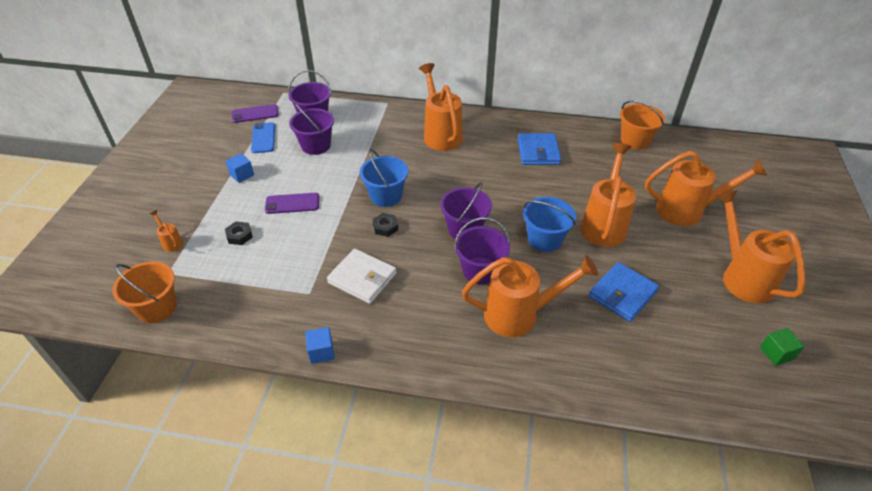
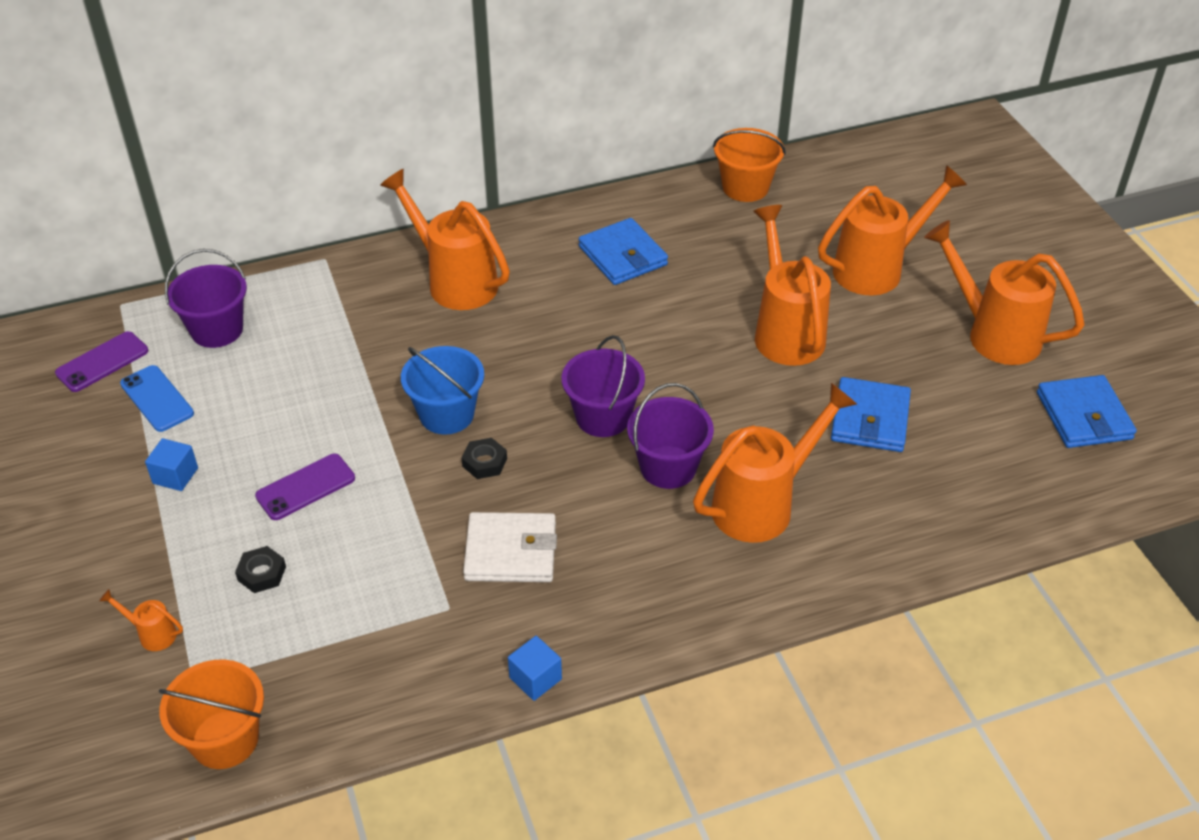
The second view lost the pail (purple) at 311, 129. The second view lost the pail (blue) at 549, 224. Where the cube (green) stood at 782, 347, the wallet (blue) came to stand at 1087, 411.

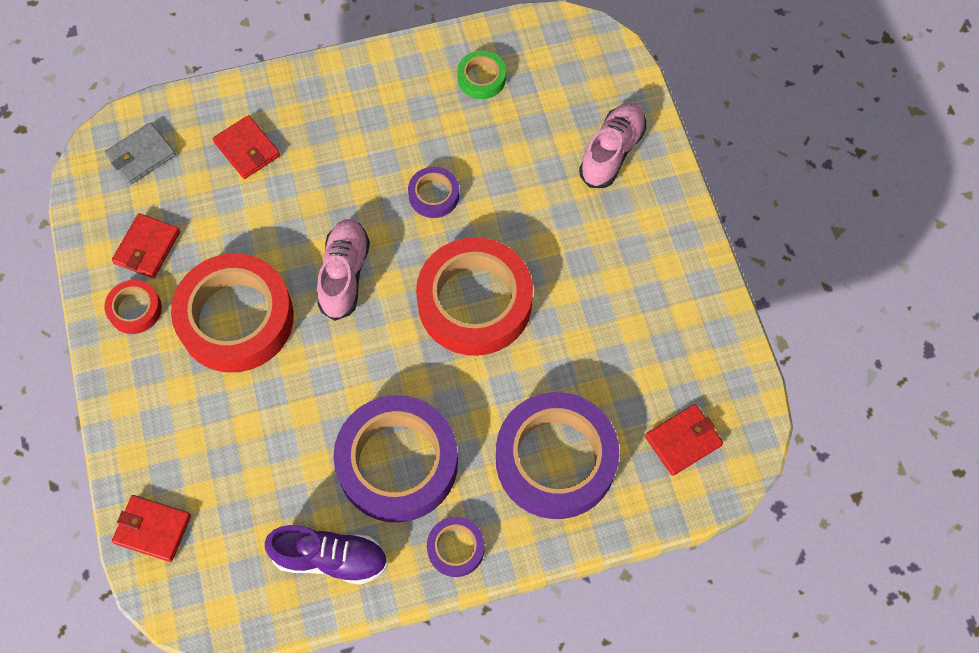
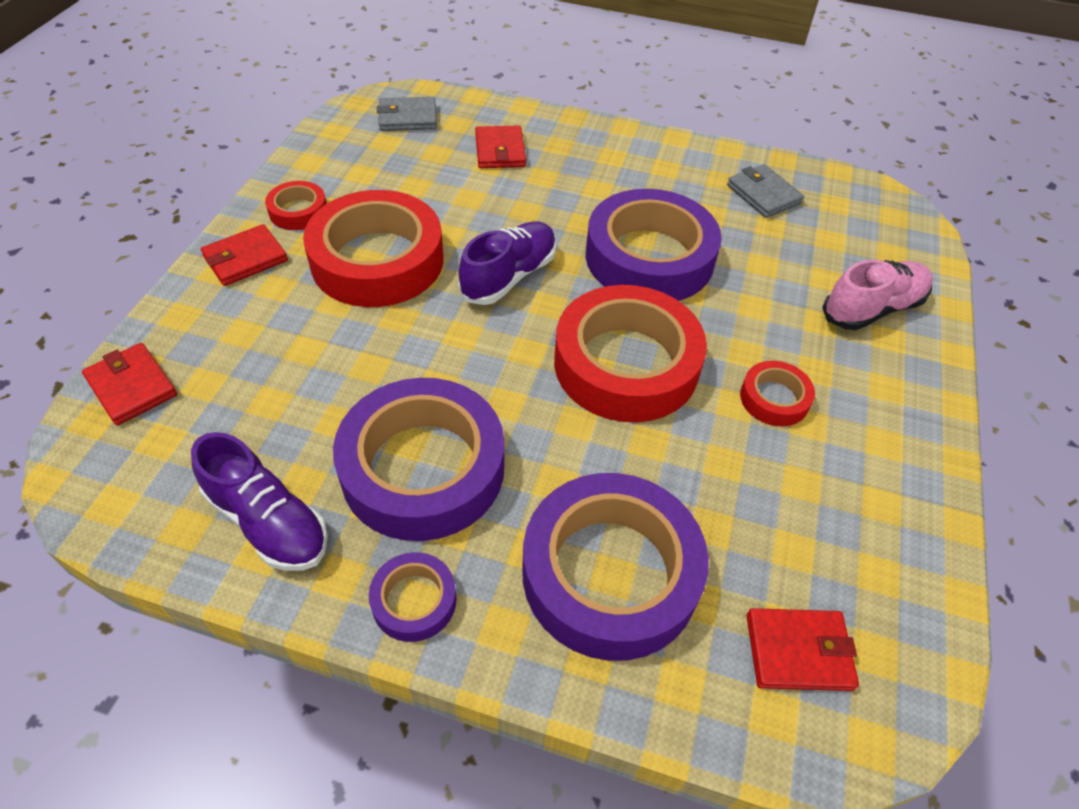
Where the roll of tape (green) stood at 481, 75, the wallet (gray) came to stand at 765, 191. The size of the roll of tape (purple) at 433, 192 changed by a factor of 2.17. The wallet (red) ended up elsewhere, having gone from 146, 245 to 244, 255. What was the lace-up shoe (pink) at 343, 270 turned into the lace-up shoe (purple) at 507, 263. The second view gained the roll of tape (red) at 777, 393.

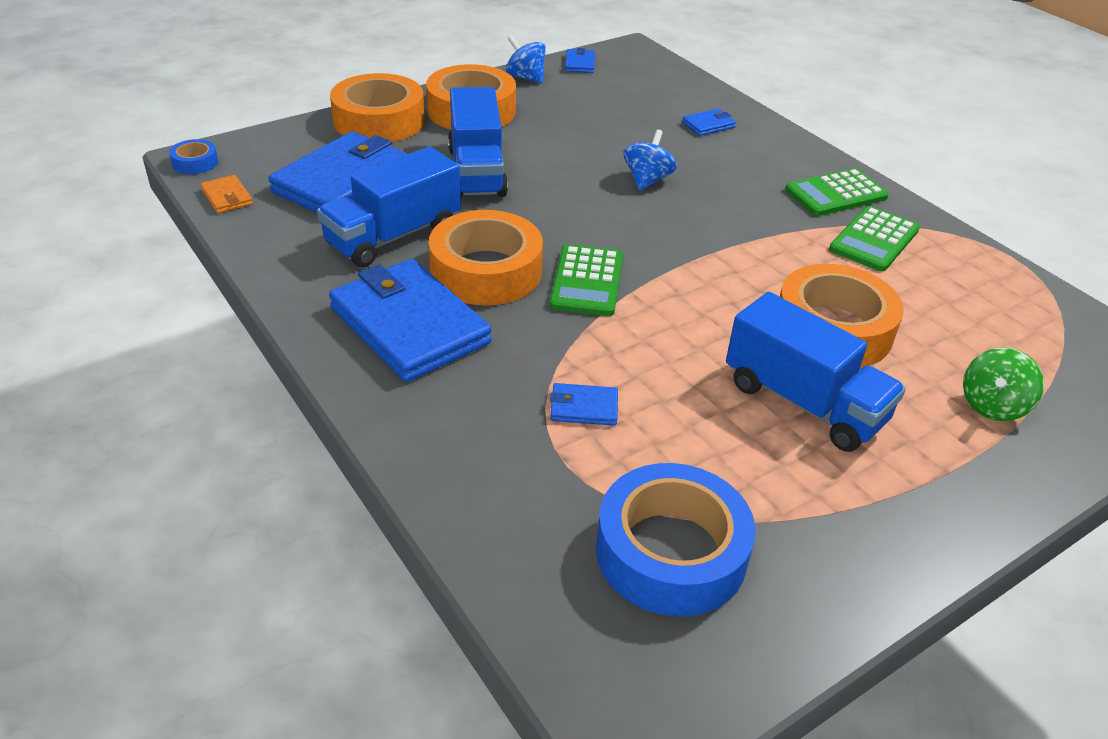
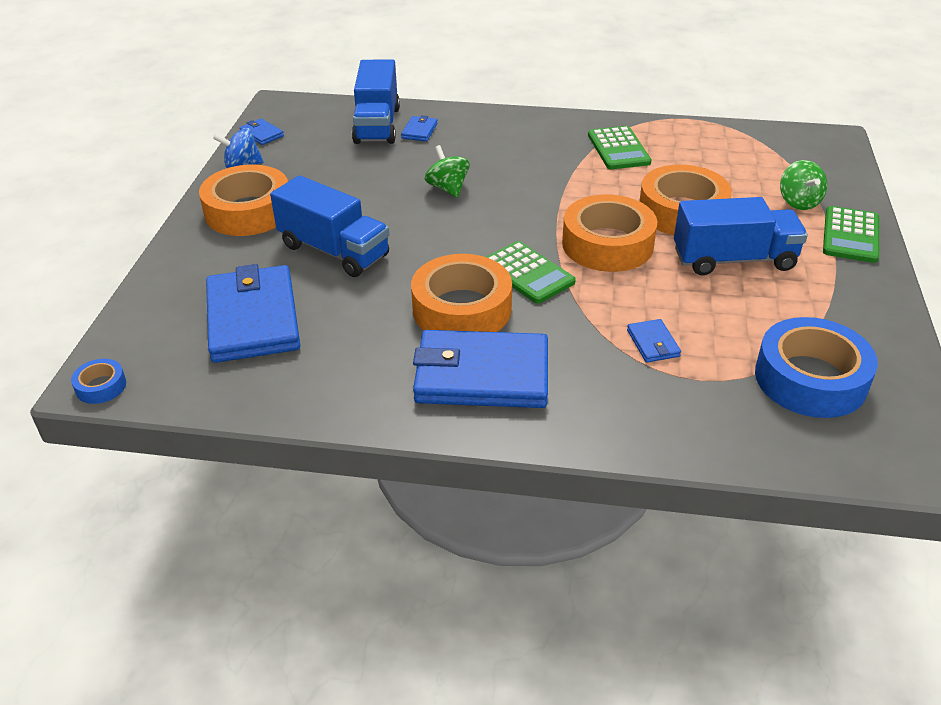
The roll of tape (orange) ended up elsewhere, having gone from 377, 107 to 609, 233. What was the toy top (blue) at 650, 160 turned into the toy top (green) at 447, 171. The truck (blue) ended up elsewhere, having gone from 389, 206 to 376, 101. The pocket calculator (green) ended up elsewhere, having gone from 837, 192 to 851, 234. The second view lost the wallet (orange) at 226, 194. The wallet (blue) at 584, 404 ended up facing another way, 60 degrees counterclockwise from before.

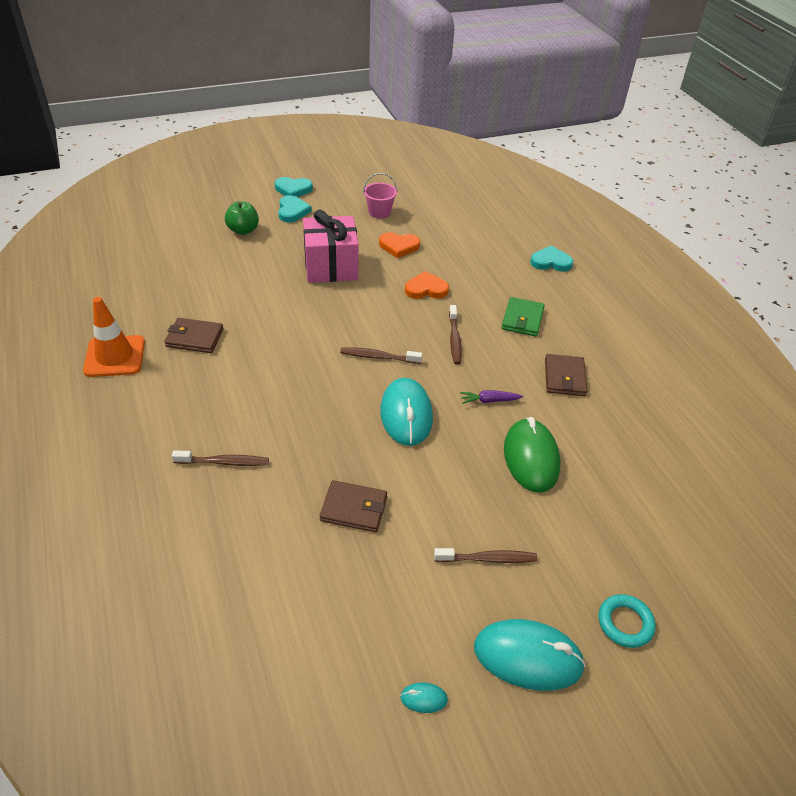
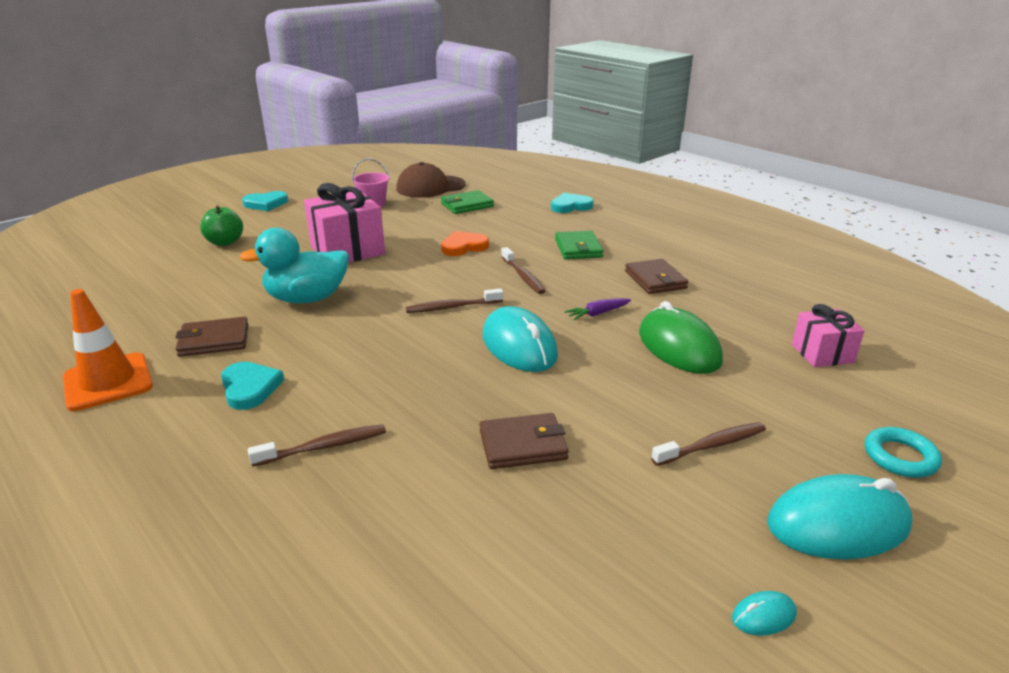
The heart (aqua) ended up elsewhere, having gone from 295, 208 to 252, 386. The second view lost the heart (orange) at 399, 245. The second view gained the cap (brown) at 431, 180. The second view gained the wallet (green) at 467, 202. The second view gained the toy duck (aqua) at 294, 265. The second view gained the wrapped gift (pink) at 828, 335.

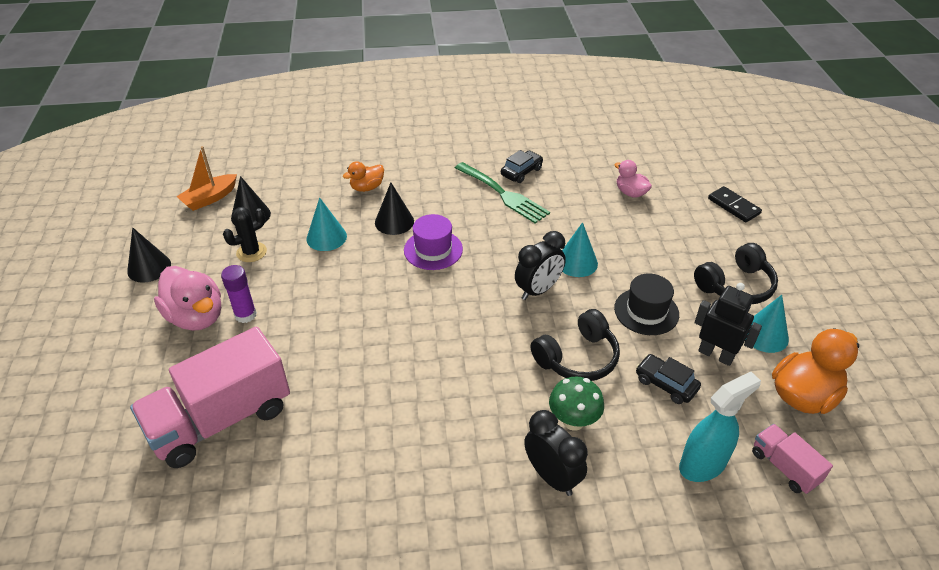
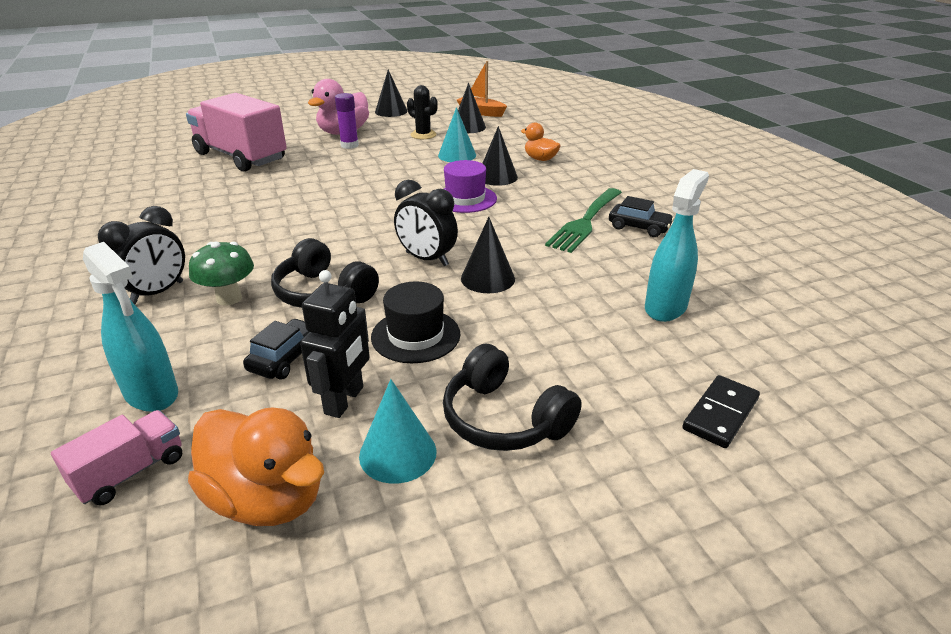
Where the toy duck (pink) stood at 633, 179, the spray bottle (aqua) came to stand at 677, 245. What was the cone (aqua) at 580, 249 turned into the cone (jet-black) at 488, 255.

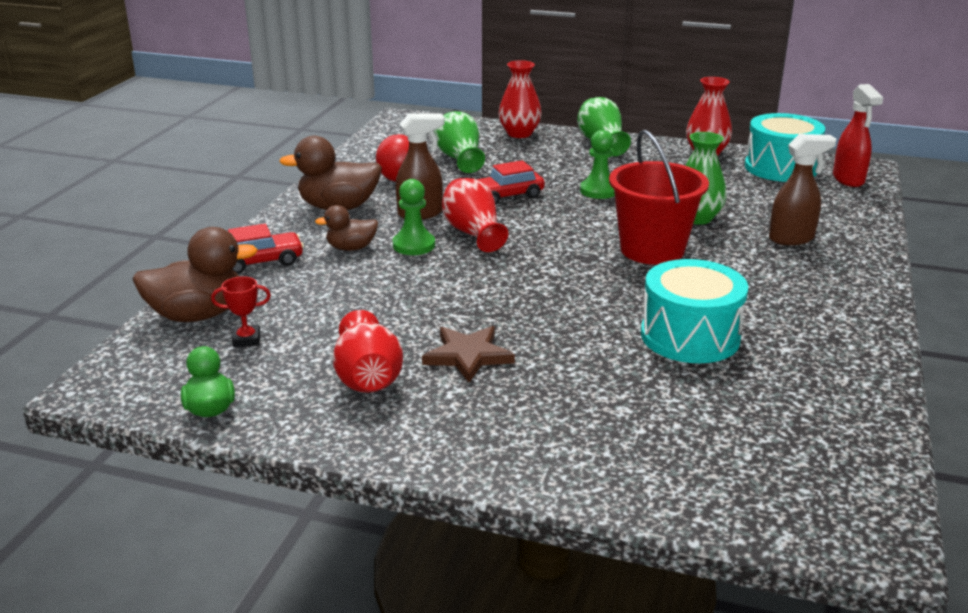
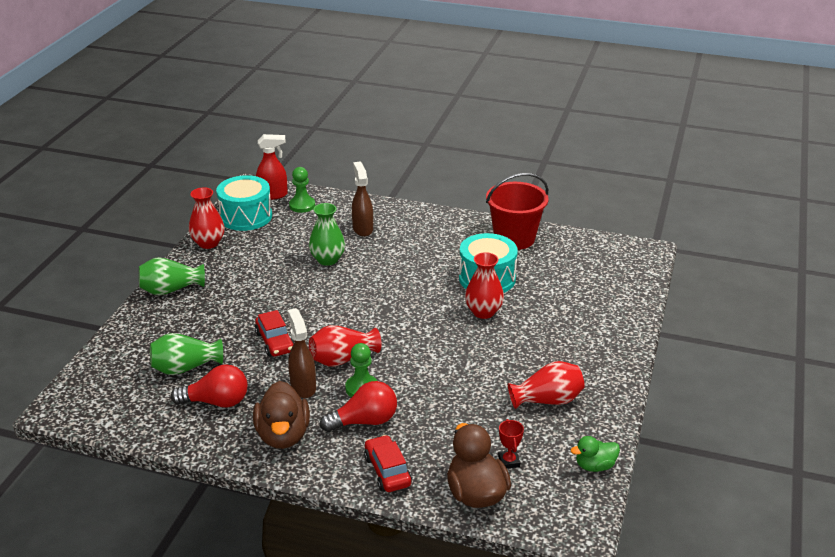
The tall vase (red) ended up elsewhere, having gone from 520, 99 to 484, 285. The chess pawn (green) ended up elsewhere, having gone from 597, 164 to 302, 190. The pail (red) ended up elsewhere, having gone from 659, 197 to 517, 211. Where the toy duck (brown) stood at 346, 228, the light bulb (red) came to stand at 358, 406. The second view lost the star (brown) at 468, 354.

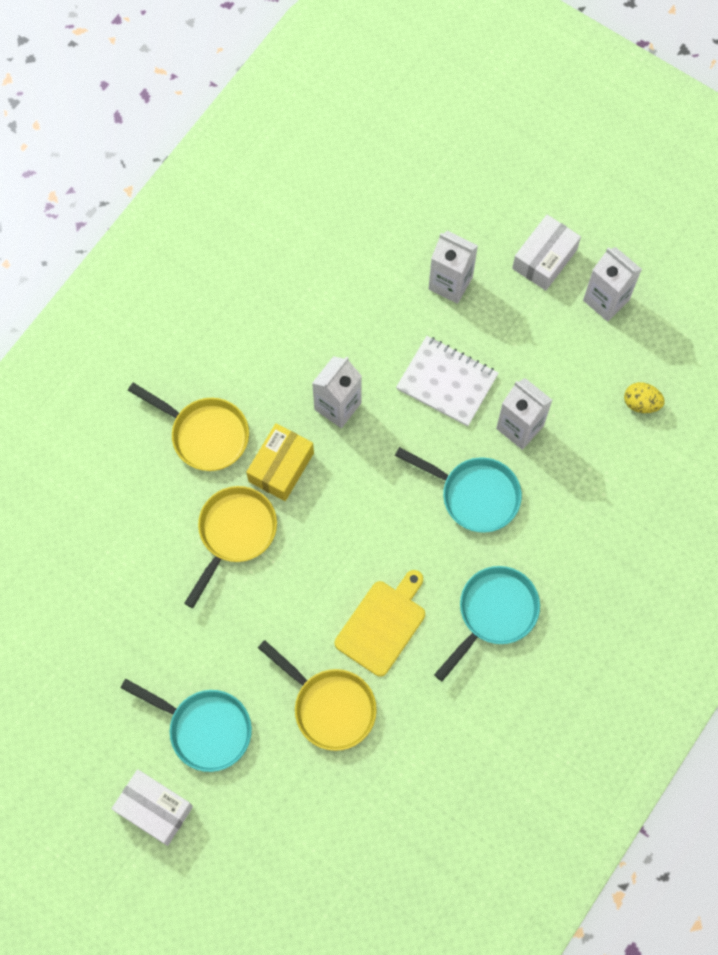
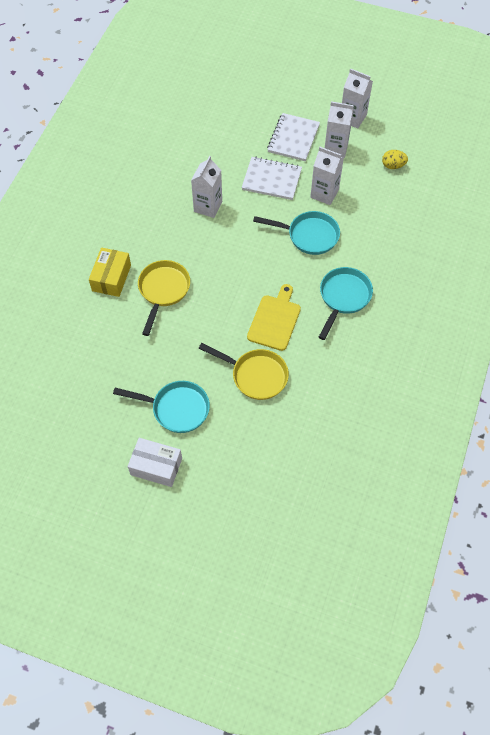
The second view lost the package (pure white) at 546, 253. The milk carton (pure white) ended up elsewhere, having gone from 453, 267 to 339, 129. The second view lost the pan (yellow) at 188, 427. The package (yellow) ended up elsewhere, having gone from 280, 462 to 110, 272. The second view gained the exercise book (pure white) at 293, 137.

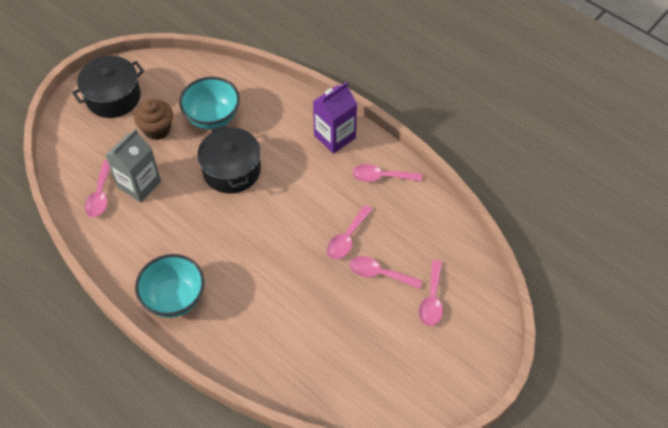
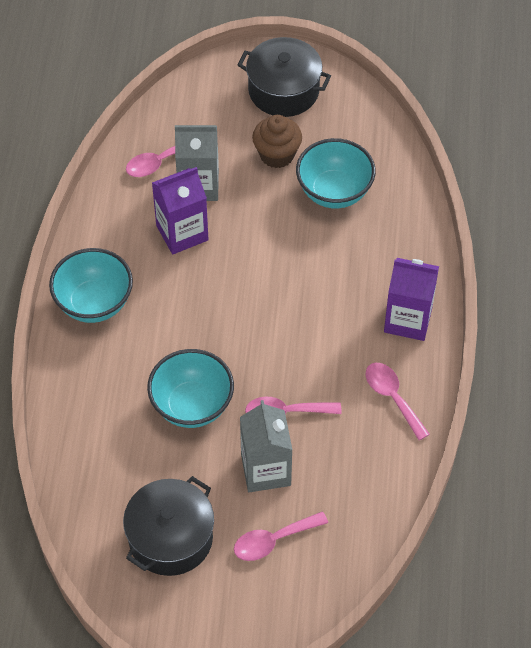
The pot (jet-black) ended up elsewhere, having gone from 229, 159 to 168, 526. Where the teaspoon (pink) stood at 385, 272, the milk carton (gray) came to stand at 266, 446. The second view gained the milk carton (purple) at 180, 210. The second view gained the serving bowl (aqua) at 190, 388.

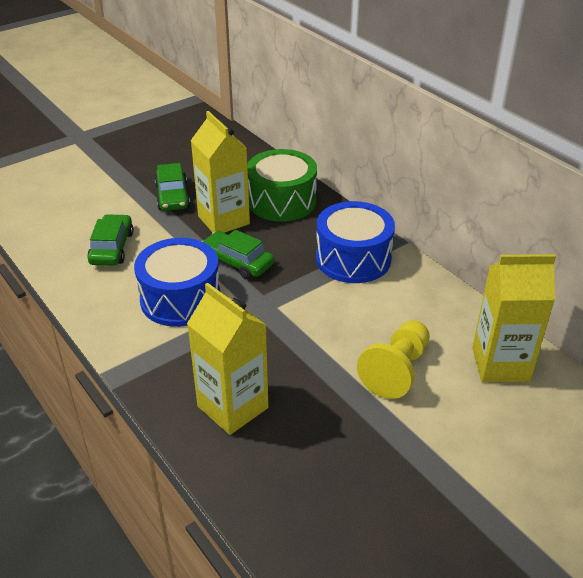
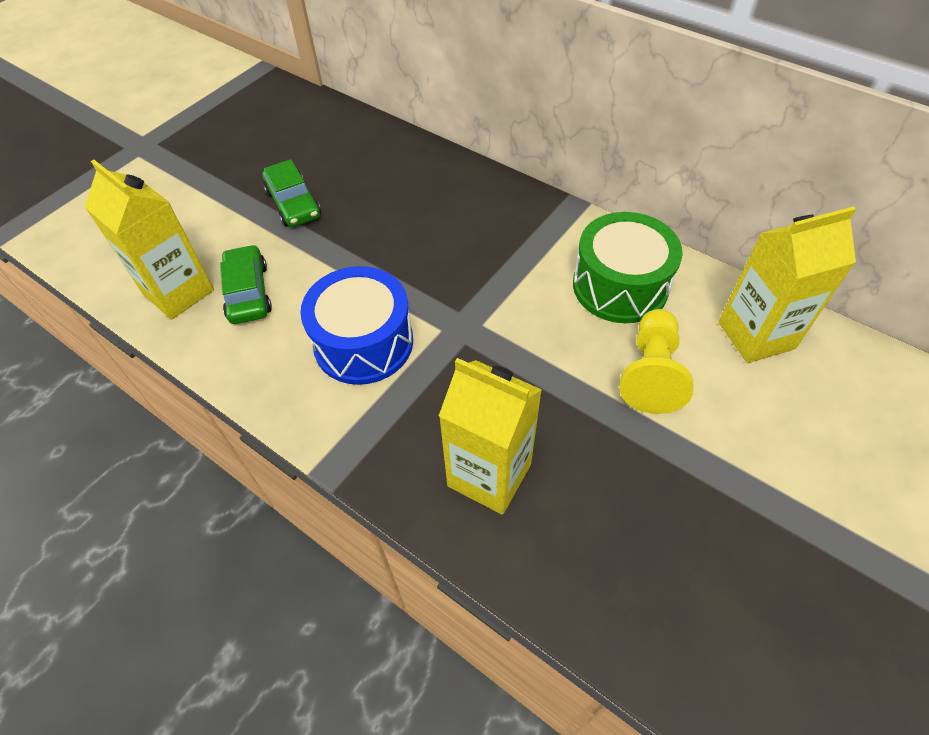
The milk carton (yellow) ended up elsewhere, having gone from 220, 172 to 149, 240. The toy drum (green) ended up elsewhere, having gone from 282, 185 to 628, 267. The second view lost the toy drum (blue) at 355, 242. The second view lost the car (green) at 238, 254.

